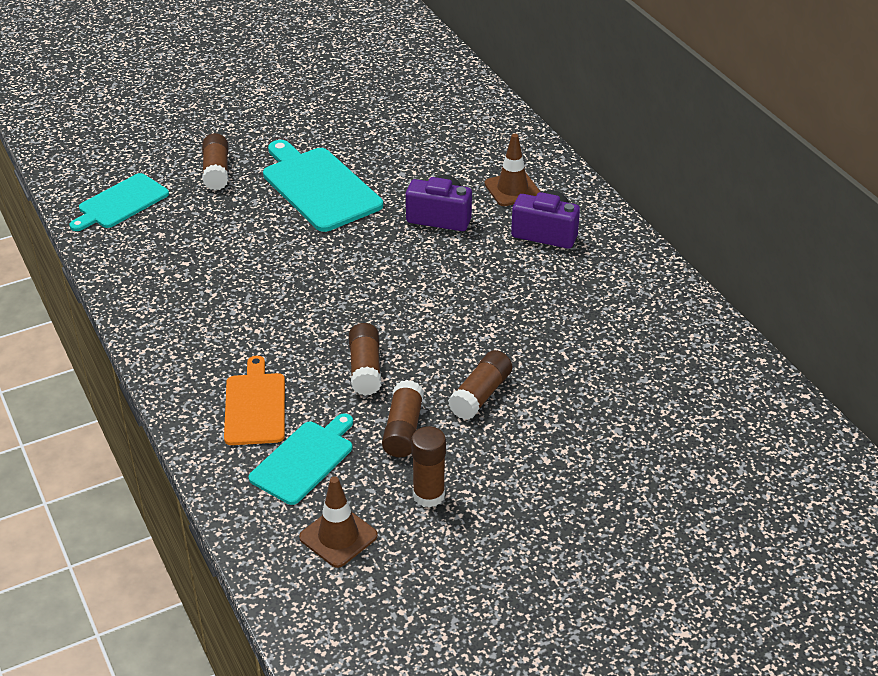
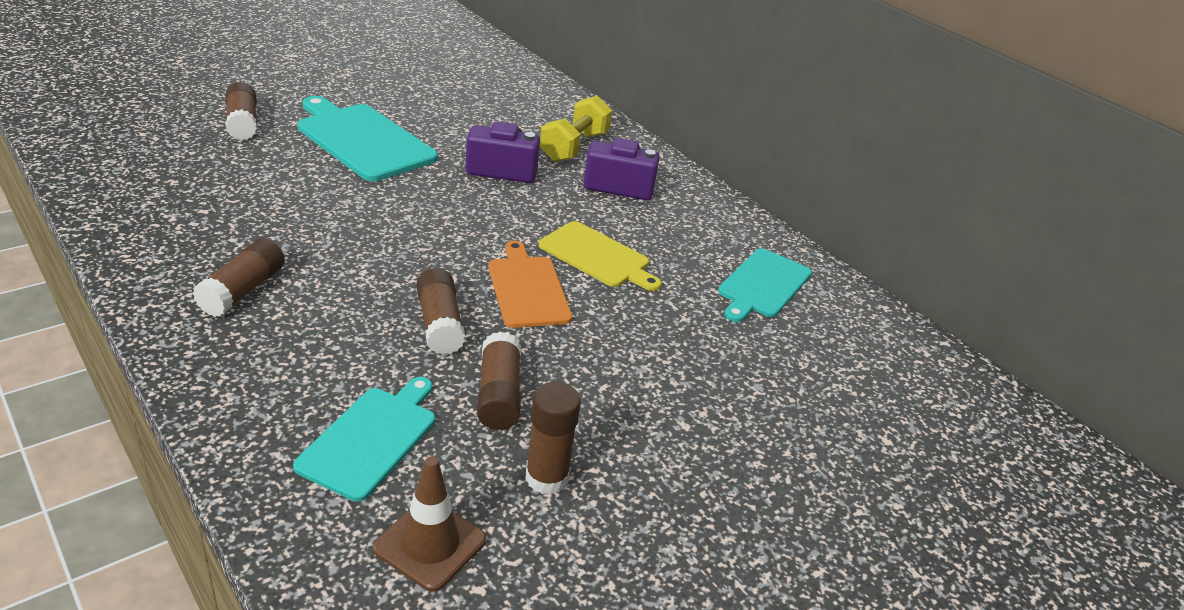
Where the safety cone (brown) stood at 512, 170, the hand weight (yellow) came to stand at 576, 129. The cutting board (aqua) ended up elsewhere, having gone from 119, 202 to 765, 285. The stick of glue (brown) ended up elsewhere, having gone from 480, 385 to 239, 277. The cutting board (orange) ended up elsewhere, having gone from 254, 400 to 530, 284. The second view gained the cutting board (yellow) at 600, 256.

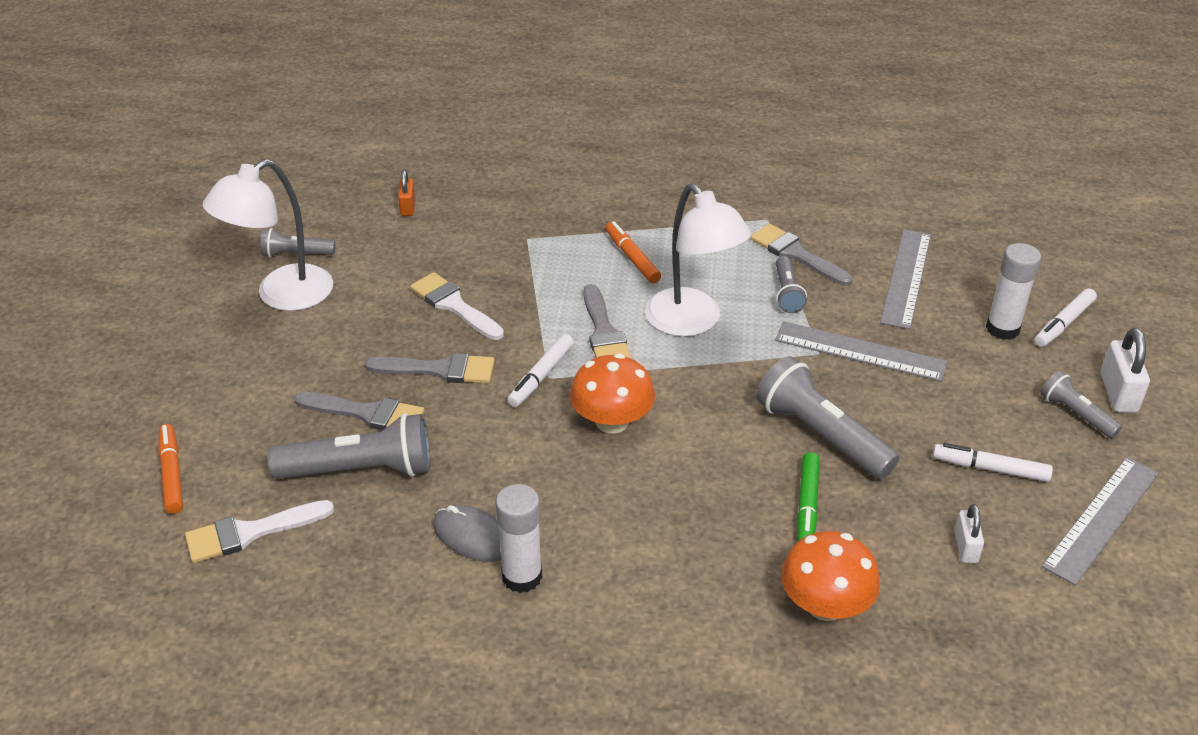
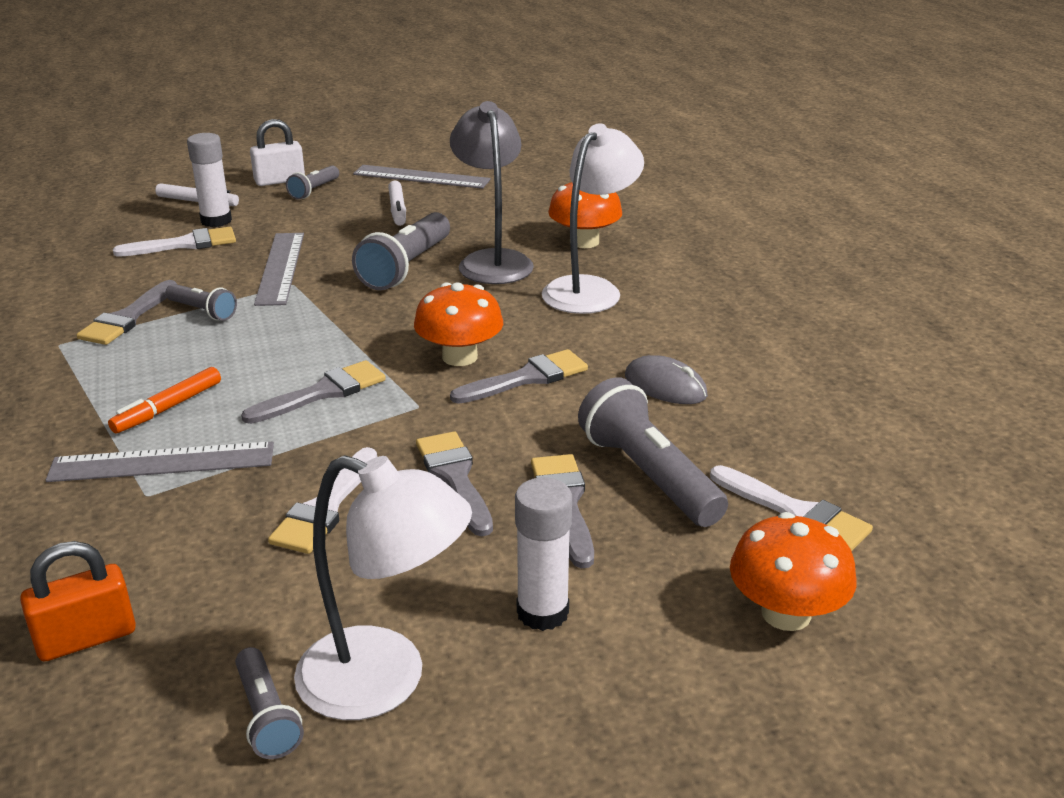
The size of the padlock (orange) at 406, 193 changed by a factor of 1.58. The reading lamp (pure white) ended up elsewhere, having gone from 698, 260 to 593, 218. The straightedge (gray) ended up elsewhere, having gone from 905, 279 to 160, 461. The pocket torch (gray) at 791, 284 ended up facing another way, 60 degrees clockwise from before. The second view lost the marker (pure white) at 540, 370. Where the marker (orange) stood at 170, 469, the toadstool (orange) came to stand at 793, 571. Where the marker (green) stood at 808, 496, the reading lamp (gray) came to stand at 492, 192. The stick of glue (pure white) ended up elsewhere, having gone from 518, 538 to 543, 554. The PC mouse (gray) at 467, 533 ended up facing another way, 60 degrees counterclockwise from before. The second view lost the padlock (pure white) at 969, 533. The second view gained the paint brush (pure white) at 174, 242. The second view gained the paint brush (gray) at 519, 376.

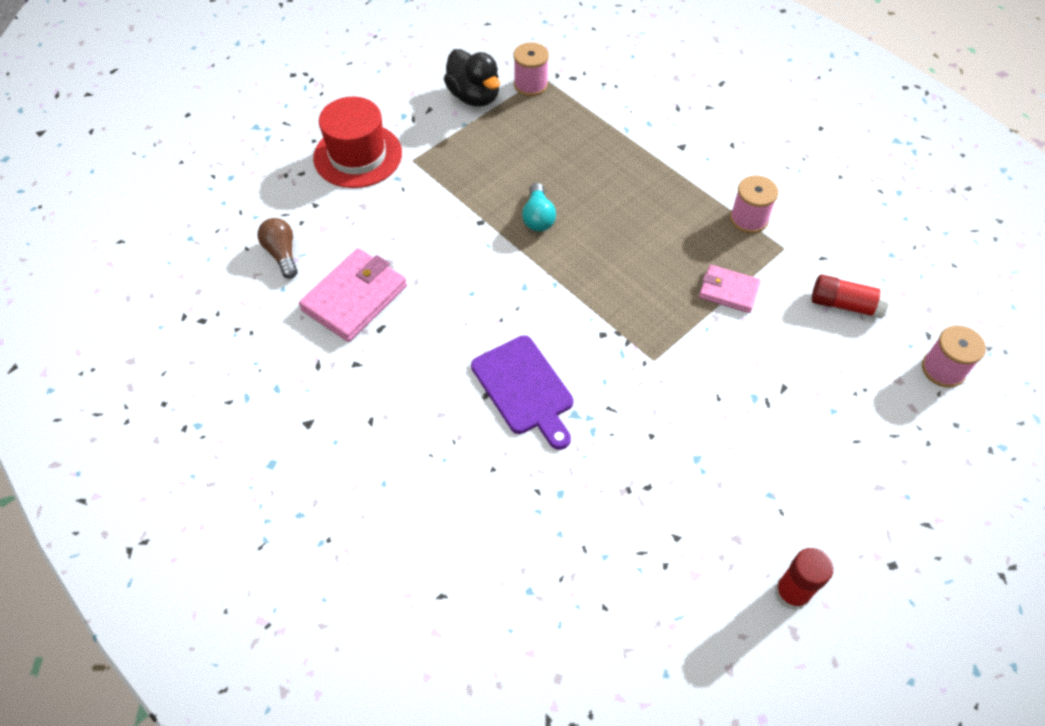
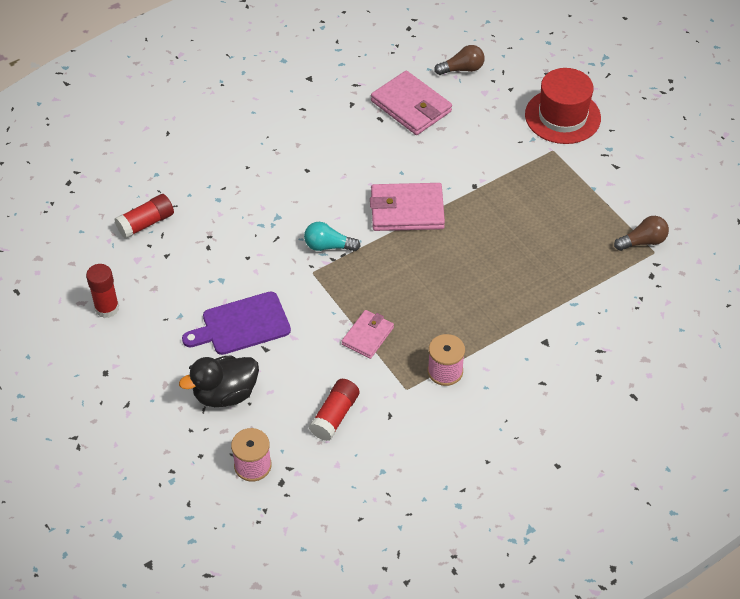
Where the bobbin (pink) stood at 531, 69, the light bulb (brown) came to stand at 641, 233. The toy duck (jet-black) ended up elsewhere, having gone from 472, 78 to 219, 381. The light bulb (aqua) ended up elsewhere, having gone from 539, 207 to 332, 236. The cutting board (purple) ended up elsewhere, having gone from 522, 392 to 236, 323. The second view gained the wallet (pink) at 407, 207. The second view gained the stick of glue (red) at 144, 216.

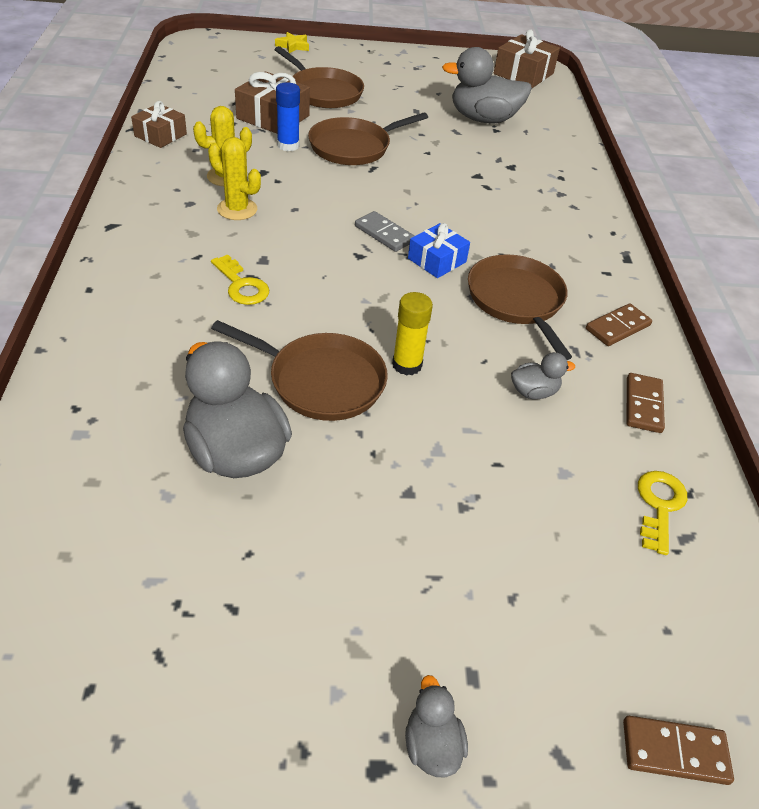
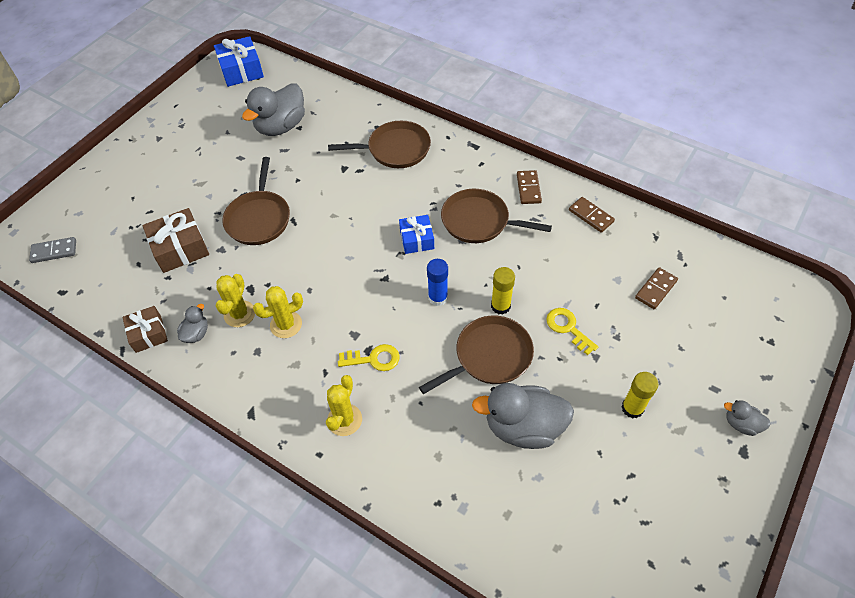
What was the wrapped gift (brown) at 527, 59 turned into the wrapped gift (blue) at 239, 61. The second view lost the star (yellow) at 292, 42. The pan (brown) ended up elsewhere, having gone from 319, 77 to 379, 144. The stick of glue (blue) ended up elsewhere, having gone from 288, 116 to 437, 282. The domino piece (gray) ended up elsewhere, having gone from 385, 231 to 52, 250. The toy duck (gray) ended up elsewhere, having gone from 543, 375 to 192, 323. The key (yellow) ended up elsewhere, having gone from 662, 513 to 572, 331. The domino piece (brown) ended up elsewhere, having gone from 678, 750 to 656, 288. The second view gained the stick of glue (yellow) at 640, 395. The second view gained the cactus (yellow) at 344, 405.

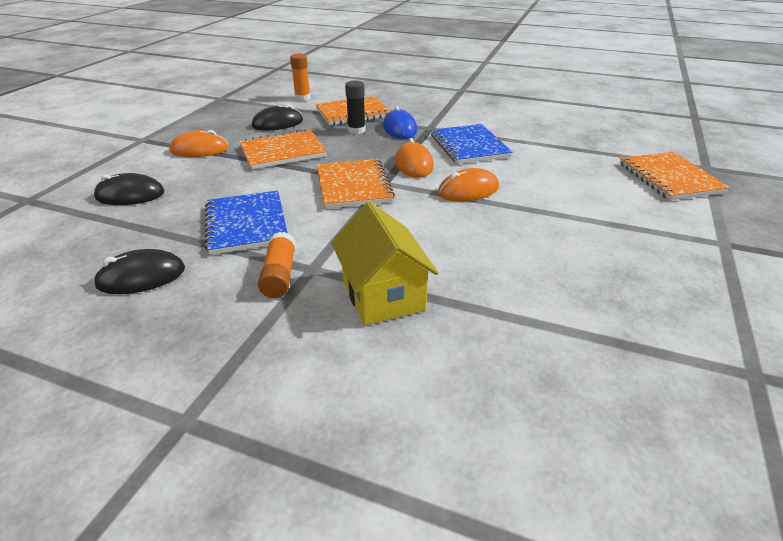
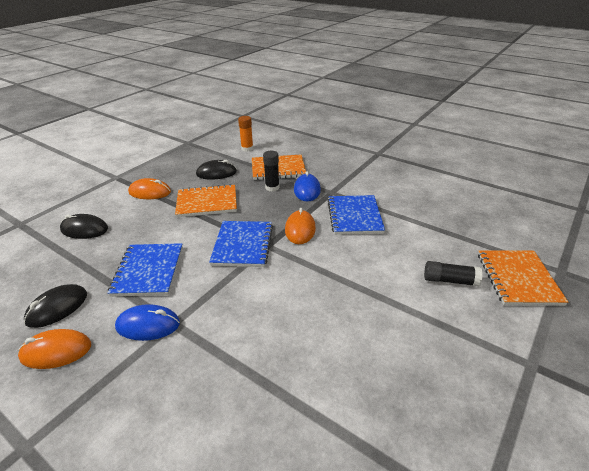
What was the exercise book (orange) at 356, 184 turned into the exercise book (blue) at 241, 244. The PC mouse (orange) ended up elsewhere, having gone from 468, 184 to 54, 349. The second view lost the cottage (yellow) at 385, 263. Where the stick of glue (orange) stood at 277, 265, the PC mouse (blue) came to stand at 147, 322. The PC mouse (jet-black) at 139, 271 ended up facing another way, 45 degrees counterclockwise from before. The second view gained the stick of glue (jet-black) at 453, 274.

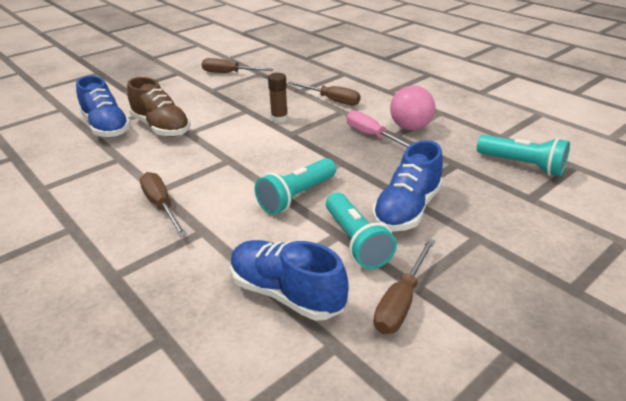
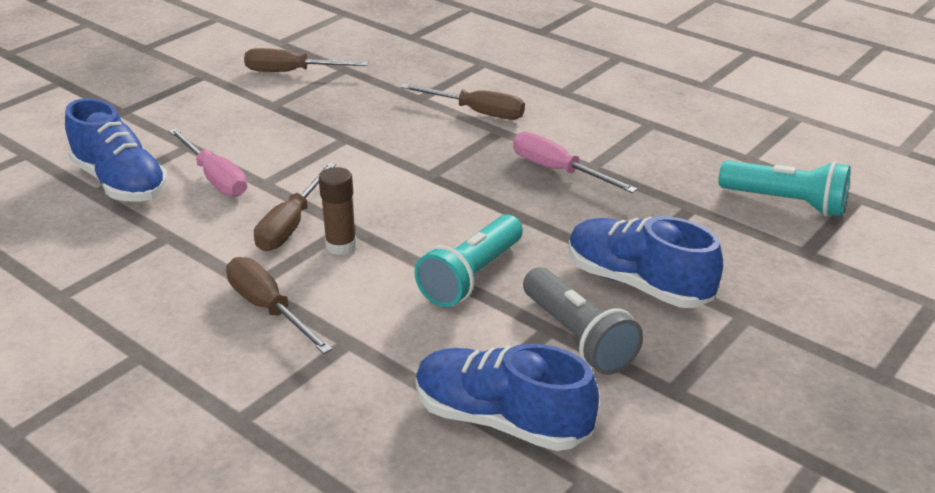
The stick of glue (brown) ended up elsewhere, having gone from 278, 98 to 338, 211. Where the lace-up shoe (brown) stood at 158, 107, the hand screwdriver (pink) came to stand at 208, 162. The second view lost the play ball (pink) at 412, 107. The lace-up shoe (blue) at 407, 186 ended up facing another way, 105 degrees clockwise from before. What was the pocket torch (aqua) at 361, 231 turned into the pocket torch (gray) at 583, 321. The hand screwdriver (brown) ended up elsewhere, having gone from 404, 286 to 295, 206.

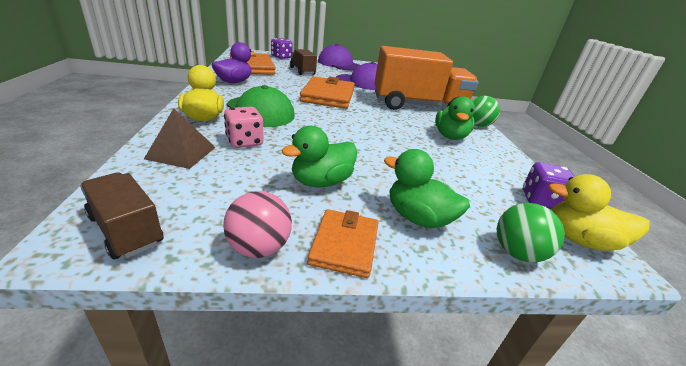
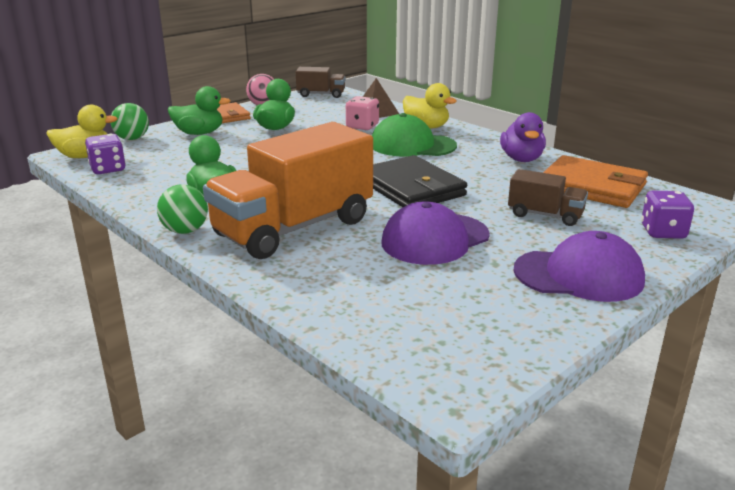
What was the wallet (orange) at 327, 92 turned into the wallet (jet-black) at 420, 181.

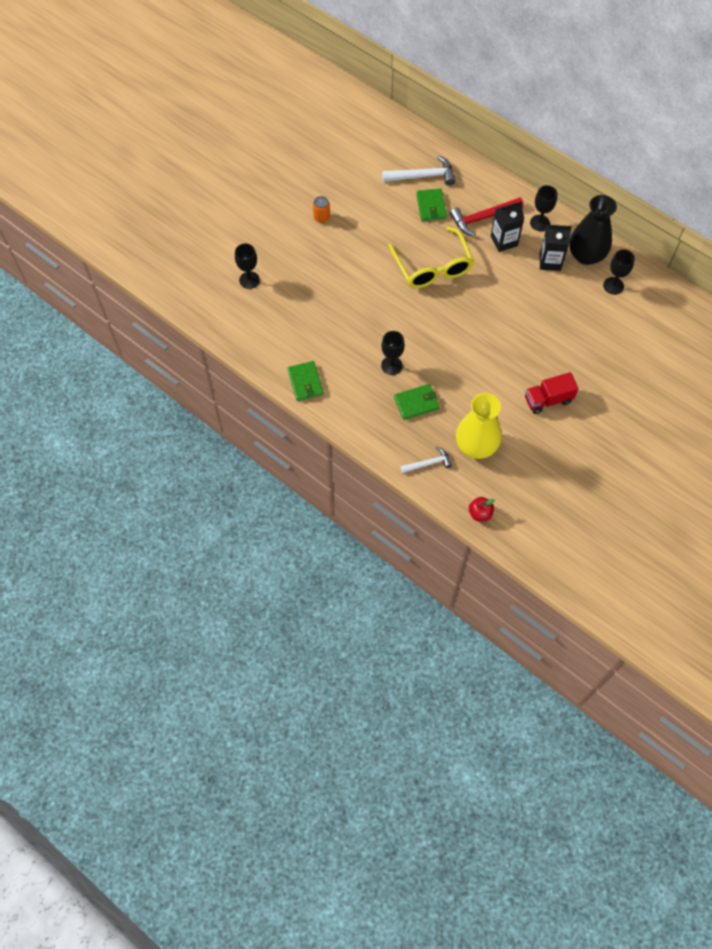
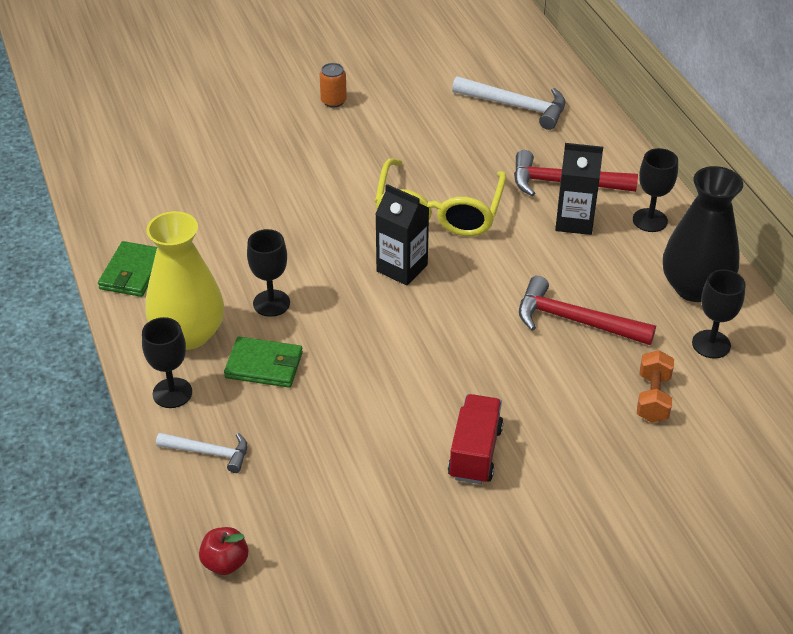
The second view lost the wallet (green) at 431, 205. The milk carton (jet-black) ended up elsewhere, having gone from 556, 248 to 402, 235. The goblet (jet-black) ended up elsewhere, having gone from 247, 266 to 167, 362. The truck (red) at 552, 393 ended up facing another way, 90 degrees clockwise from before. The tall vase (yellow) ended up elsewhere, having gone from 479, 426 to 185, 280. The second view gained the carpenter's hammer (red) at 587, 310. The second view gained the hand weight (orange) at 655, 386.

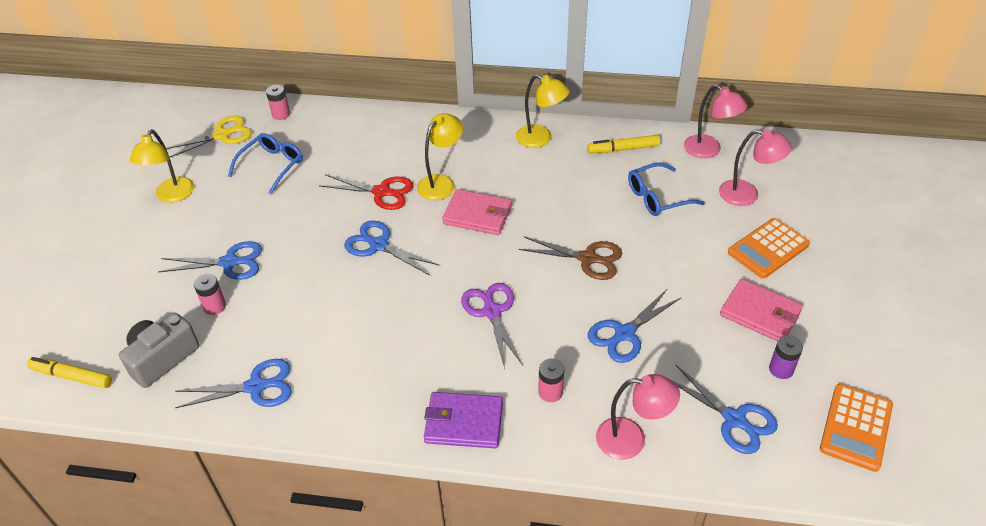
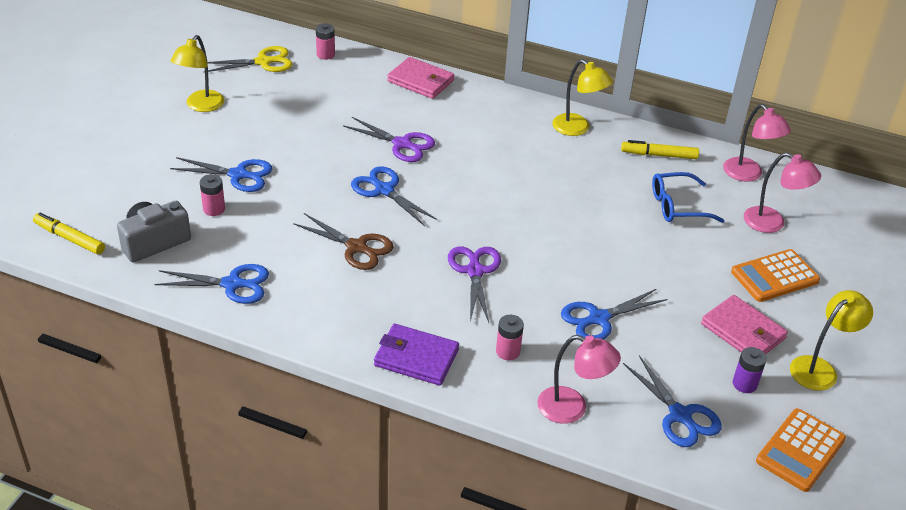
The reading lamp (yellow) ended up elsewhere, having gone from 440, 156 to 831, 340. The second view lost the eyeglasses (blue) at 265, 163. What was the pair of scissors (red) at 366, 192 turned into the pair of scissors (purple) at 389, 139. The wallet (pink) ended up elsewhere, having gone from 477, 212 to 420, 78. The pair of scissors (brown) ended up elsewhere, having gone from 570, 258 to 343, 241.

